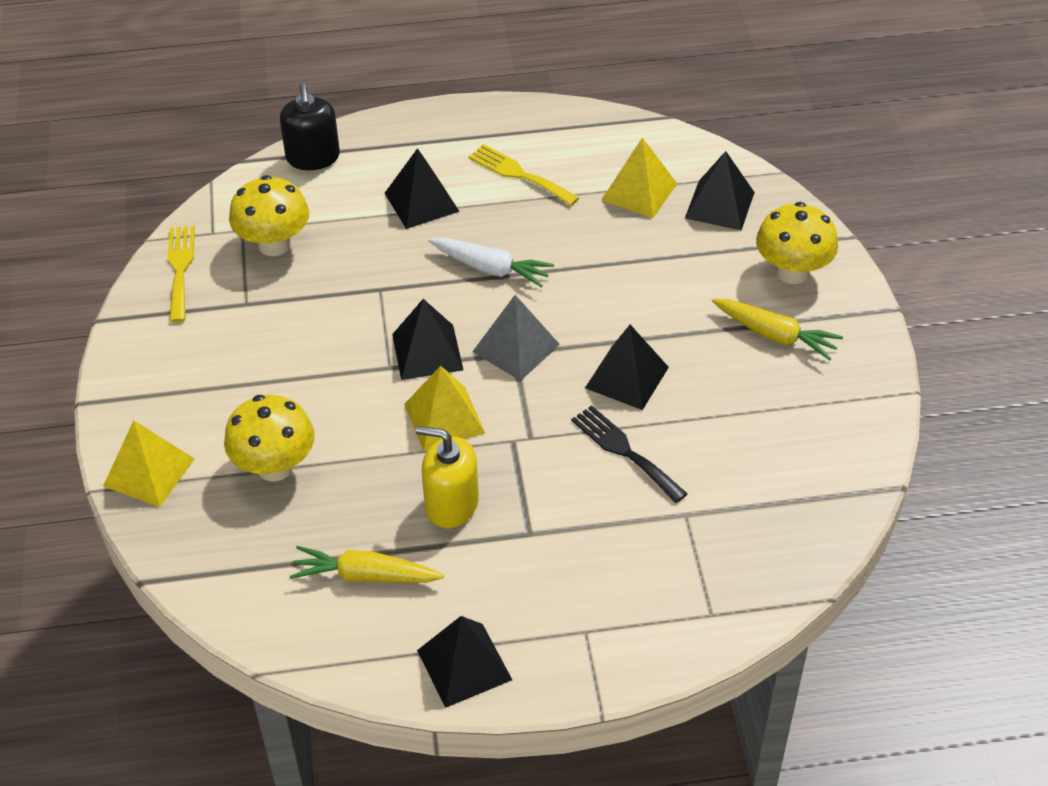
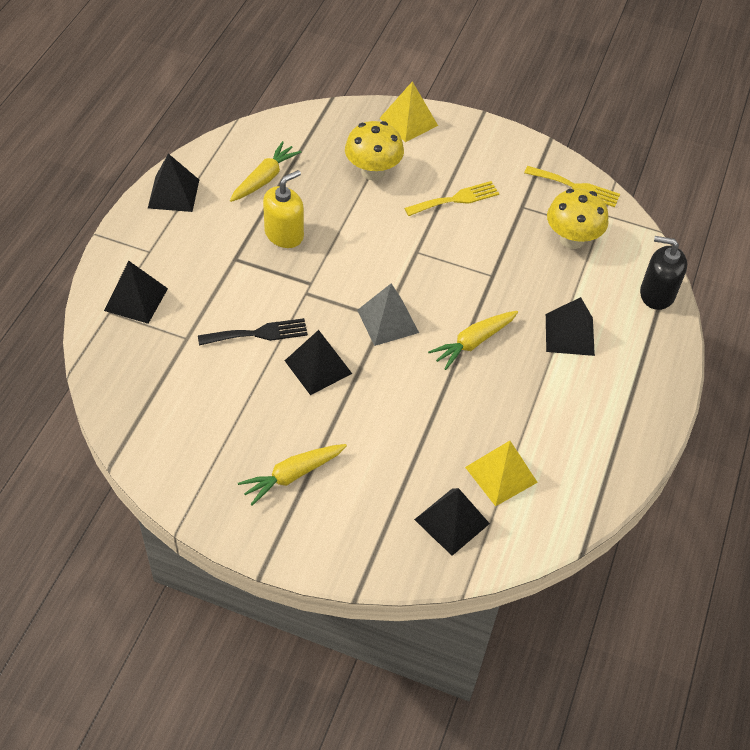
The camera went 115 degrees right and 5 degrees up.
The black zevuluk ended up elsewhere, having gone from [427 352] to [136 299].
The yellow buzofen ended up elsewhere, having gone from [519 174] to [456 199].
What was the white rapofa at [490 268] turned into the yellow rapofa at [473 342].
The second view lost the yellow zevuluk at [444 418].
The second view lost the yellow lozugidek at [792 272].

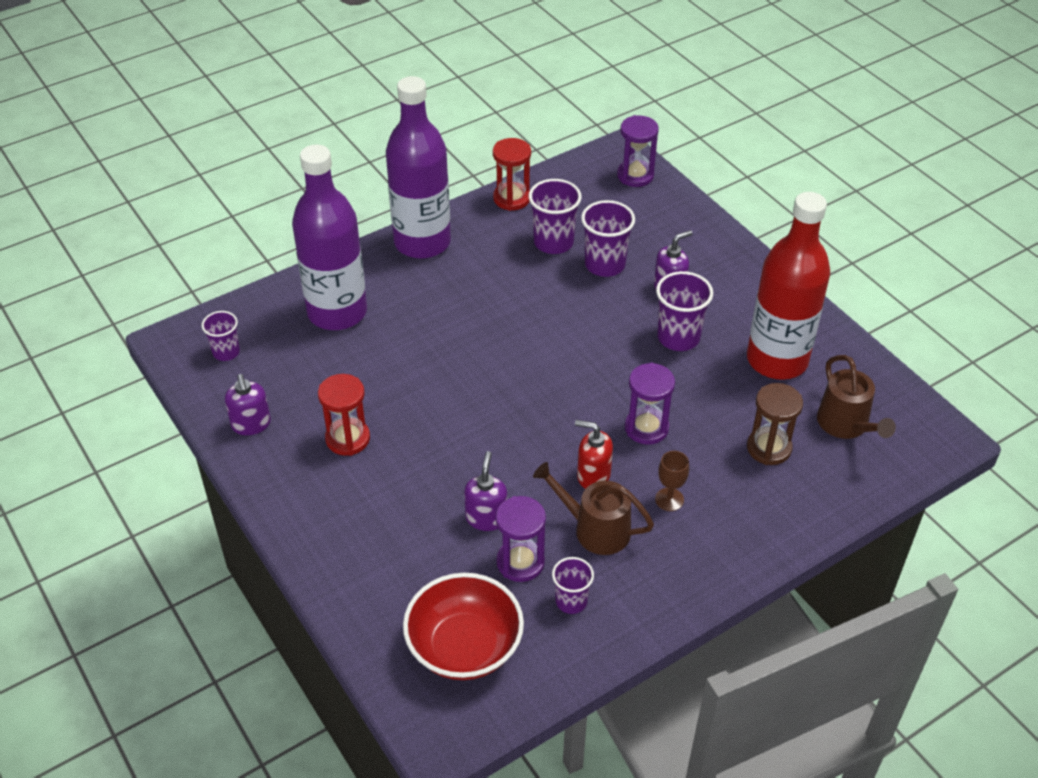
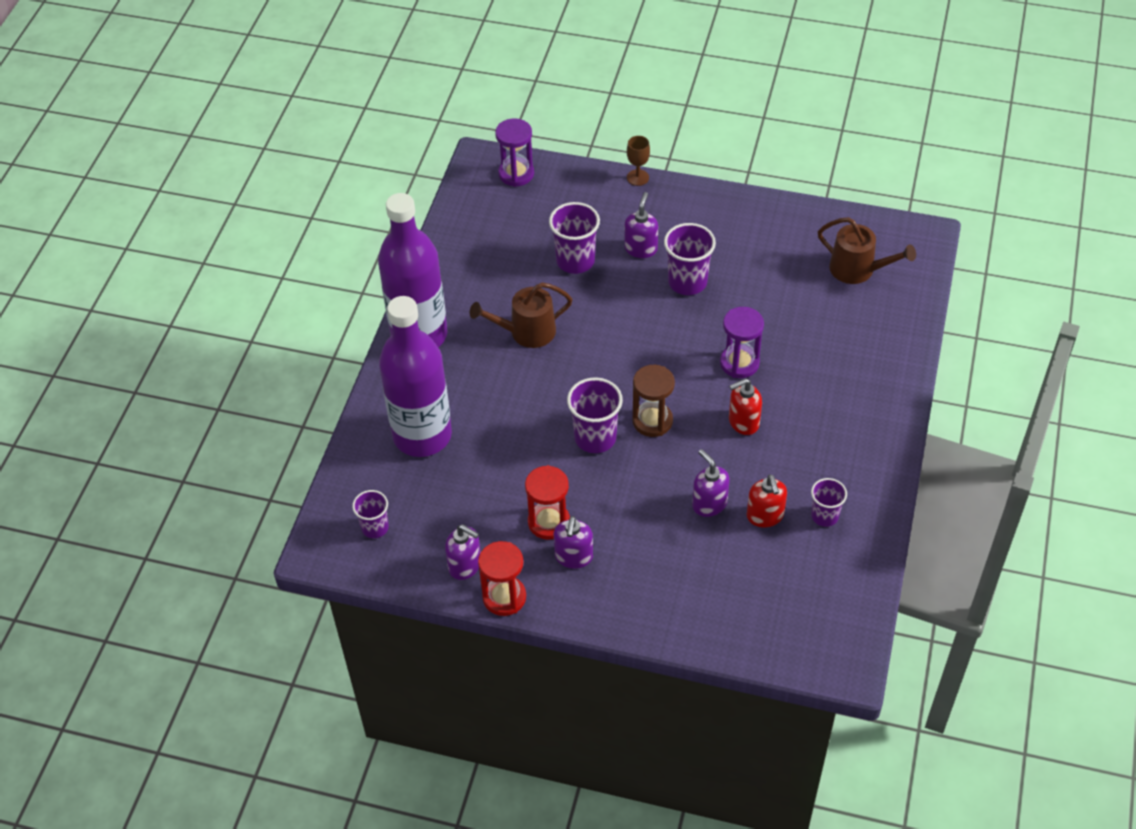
The camera went 40 degrees left and 5 degrees up.
The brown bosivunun ended up elsewhere, having gone from [595 529] to [526 332].
The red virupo ended up elsewhere, having gone from [512 198] to [504 597].
The second view gained the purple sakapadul at [573 557].
The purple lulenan ended up elsewhere, having gone from [553 242] to [595 438].
The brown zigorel ended up elsewhere, having gone from [669 499] to [637 177].
The brown virupo ended up elsewhere, having gone from [769 448] to [652 421].
Where the purple virupo stood at [520 562], the red sakapadul came to stand at [765 516].
The second view lost the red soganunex at [464 647].
The second view lost the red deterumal at [777 360].

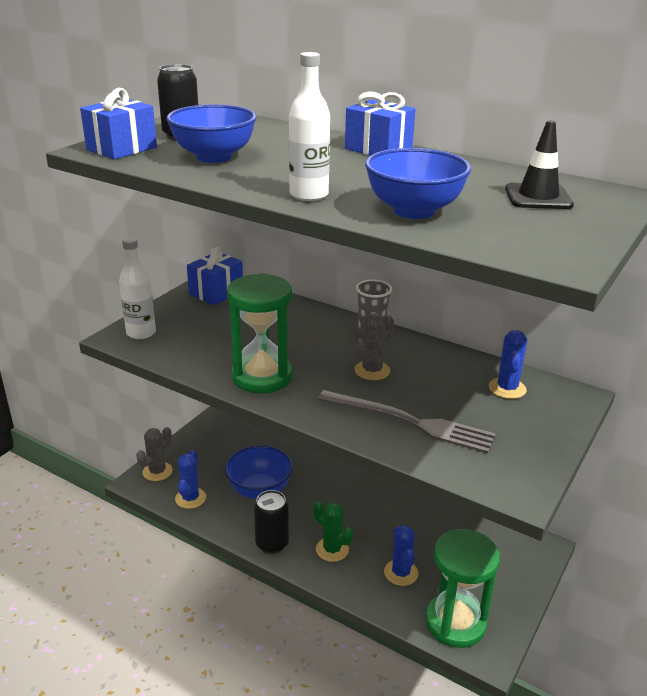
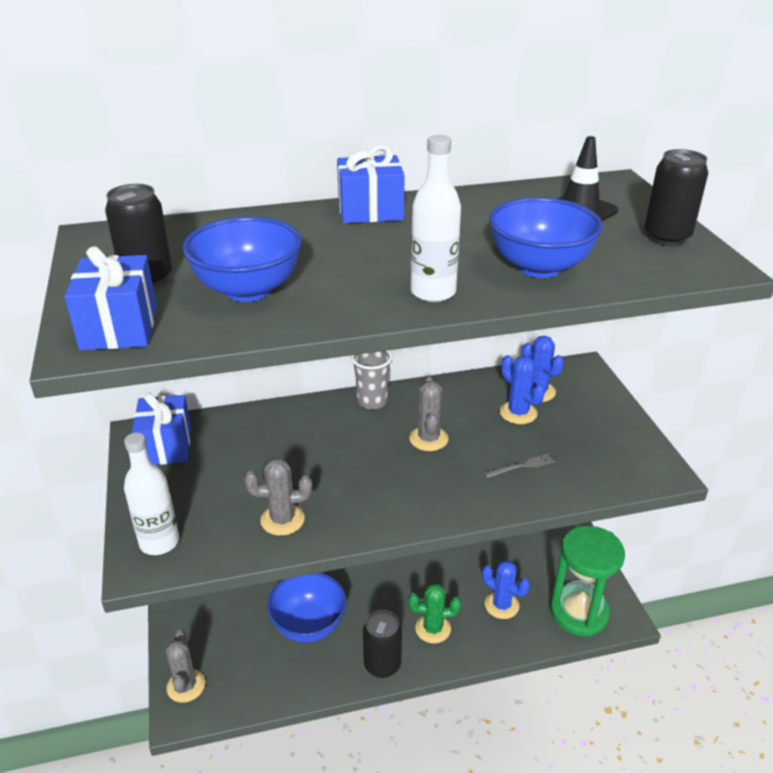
The camera went 45 degrees left and 5 degrees up.
The second view gained the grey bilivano at [282 520].
The size of the grey buzofen at [410 422] changed by a factor of 0.41.
The blue bilivano ended up elsewhere, having gone from [190 498] to [518 413].
The second view gained the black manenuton at [667 237].
The second view lost the green virupo at [262 377].

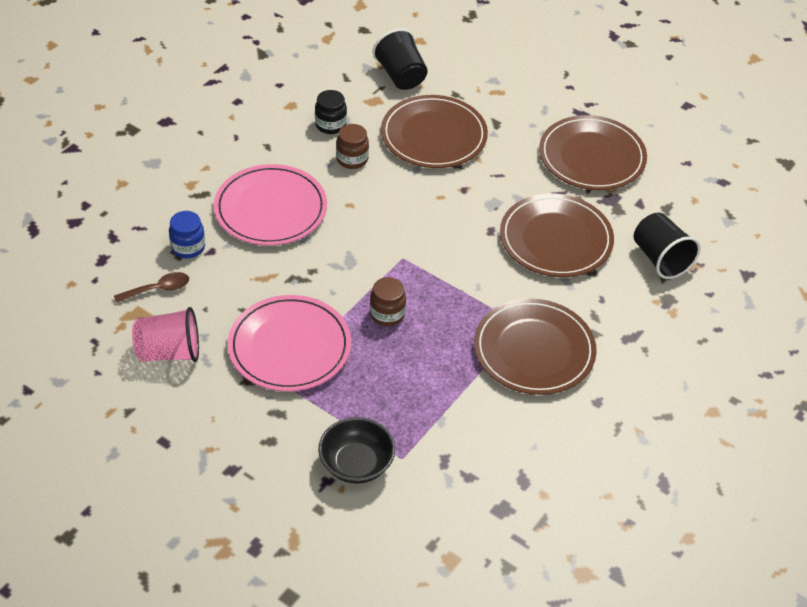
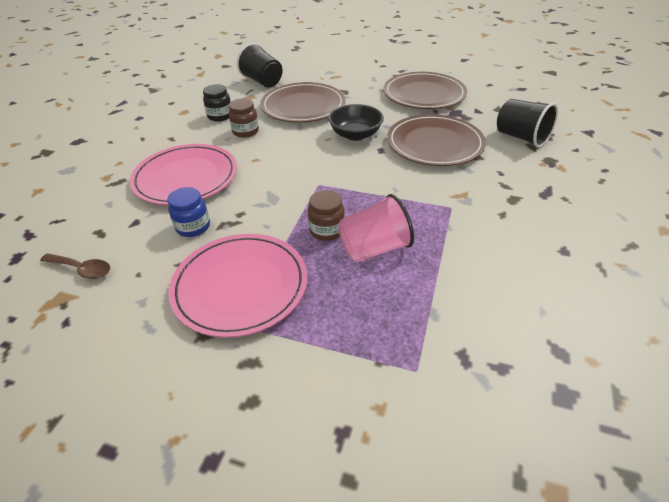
The camera went 15 degrees left and 5 degrees down.
The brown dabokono at [158 289] ended up facing another way, 60 degrees clockwise from before.
The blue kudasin ended up elsewhere, having gone from [188 247] to [193 227].
The black soganunex ended up elsewhere, having gone from [356 464] to [355 135].
The pink lulenan ended up elsewhere, having gone from [169 352] to [374 248].
The second view lost the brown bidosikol at [534 350].

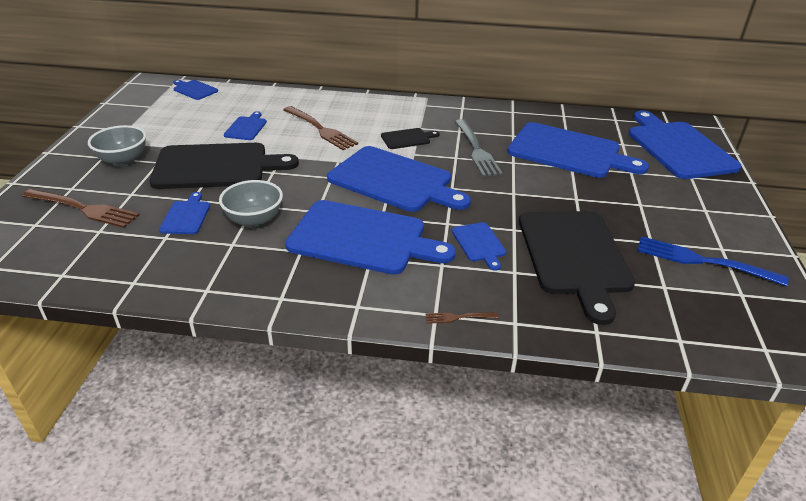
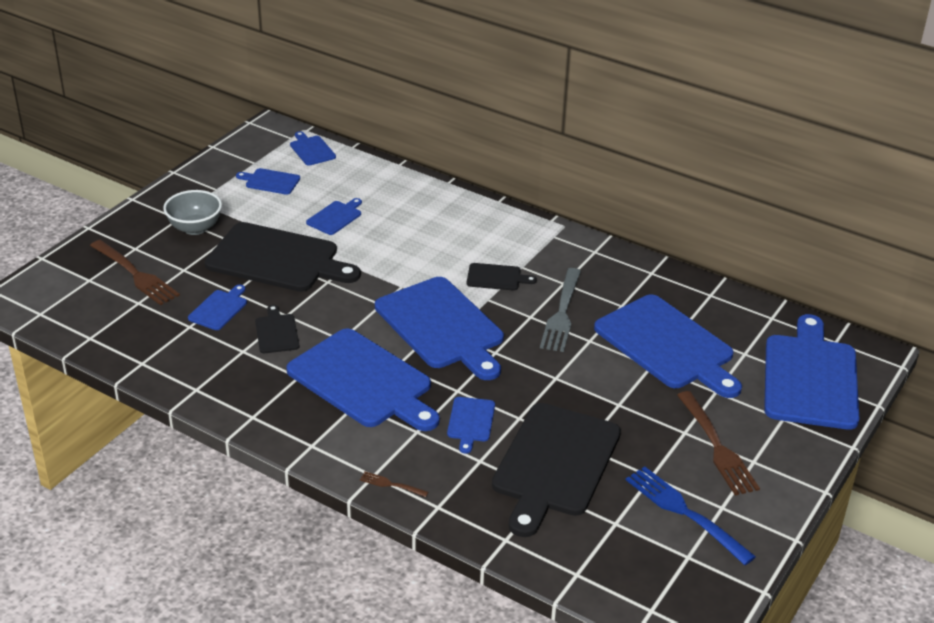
The camera went 25 degrees right and 0 degrees up.
The second view gained the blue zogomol at [270 181].
Where the grey soganunex stood at [254 221], the black zogomol came to stand at [276 332].
The brown buzofen ended up elsewhere, having gone from [320 129] to [717 447].

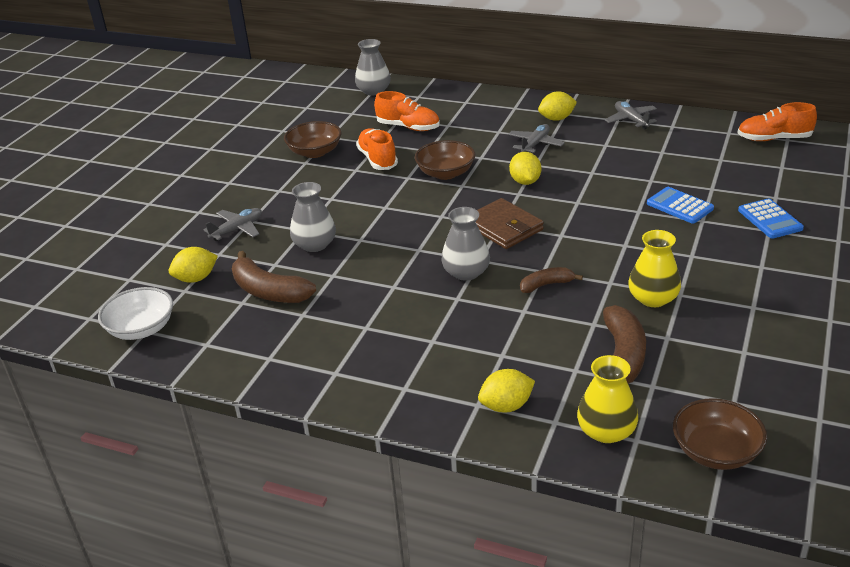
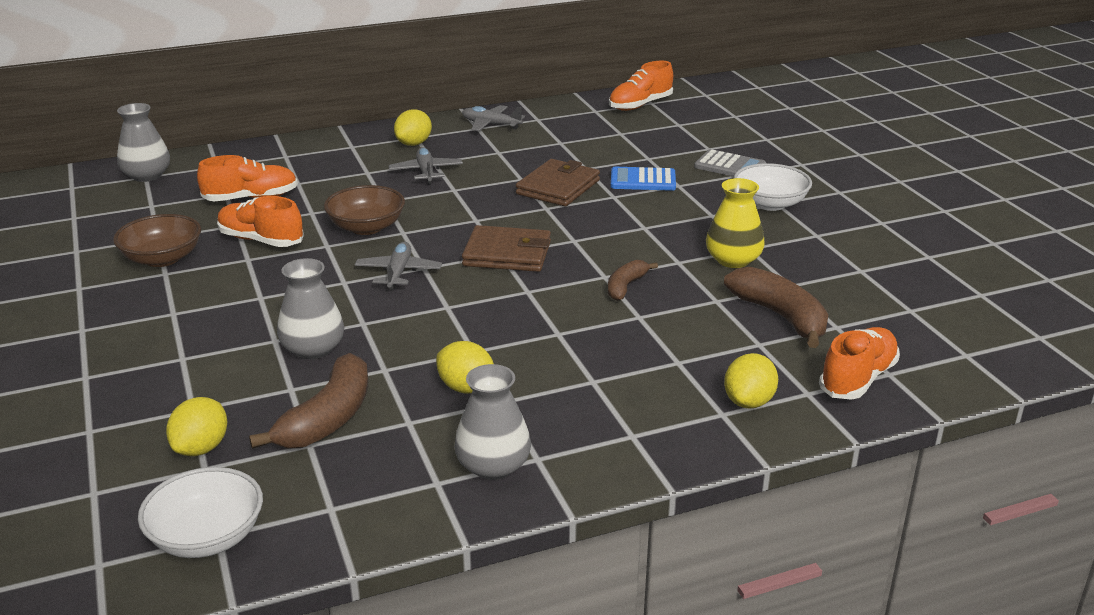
The camera went 45 degrees left and 5 degrees down.
The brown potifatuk at [269 291] ended up facing another way, 60 degrees counterclockwise from before.
The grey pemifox ended up elsewhere, having gone from [237 229] to [398 273].
The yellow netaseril ended up elsewhere, having gone from [525 182] to [466 388].
The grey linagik ended up elsewhere, having gone from [466 272] to [493 466].
The second view gained the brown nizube at [558 187].
What was the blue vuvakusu at [769 219] turned into the grey vuvakusu at [730 166].
The second view gained the white soganunex at [770 203].
Where the yellow linagik stood at [606 431], the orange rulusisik came to stand at [858 379].
The second view lost the brown soganunex at [716 451].

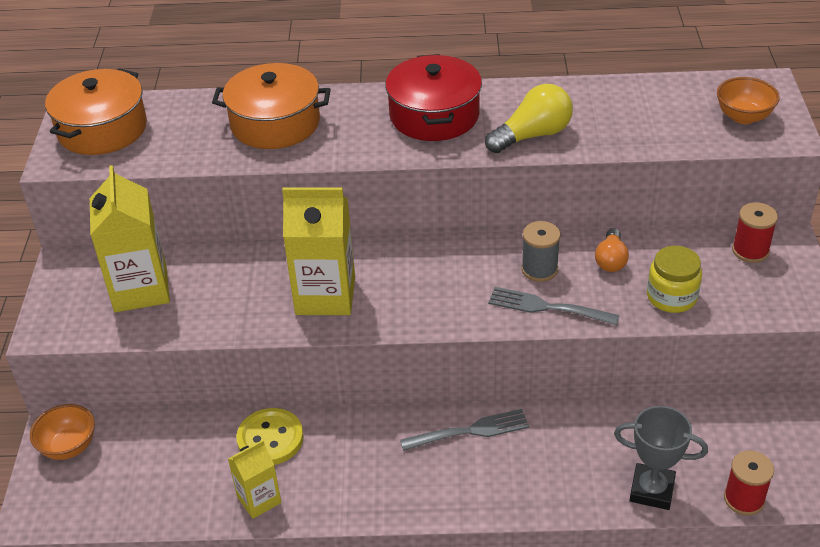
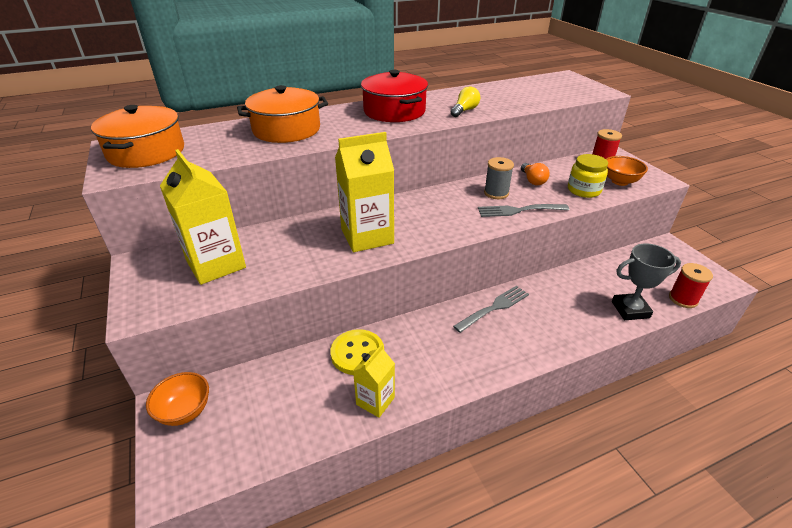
The camera went 25 degrees left and 5 degrees down.
The size of the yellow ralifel at [532 135] changed by a factor of 0.64.
The orange soganunex ended up elsewhere, having gone from [743 117] to [620 181].

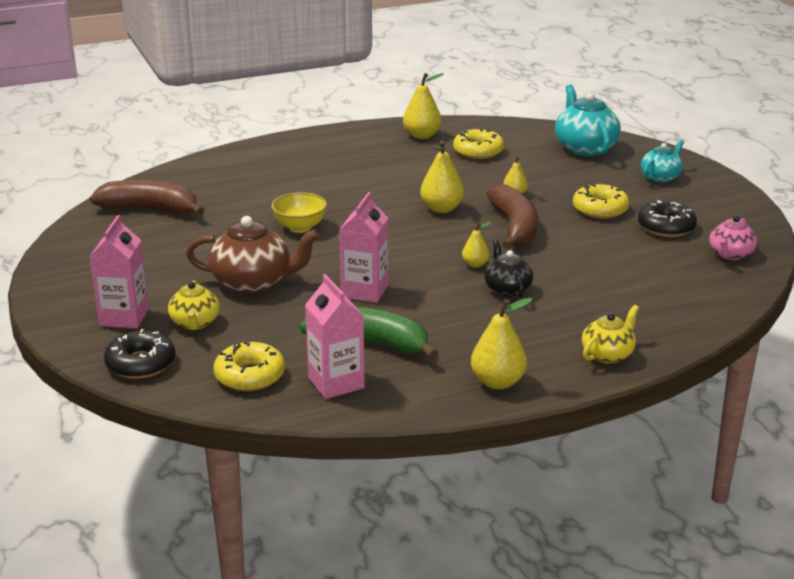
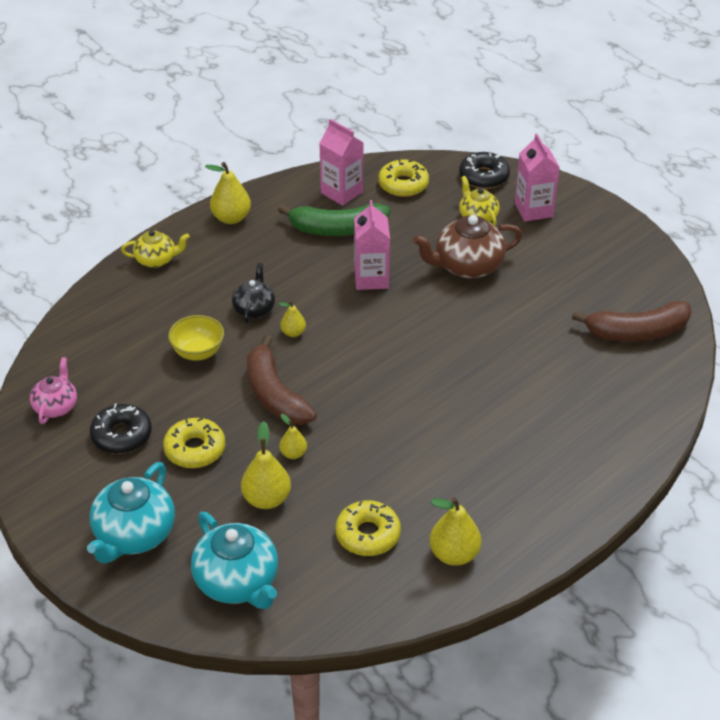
The camera went 160 degrees right and 15 degrees up.
The size of the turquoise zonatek at [660 177] changed by a factor of 1.67.
The yellow zonatek at [608 354] ended up facing another way, 120 degrees counterclockwise from before.
The yellow soganunex ended up elsewhere, having gone from [300 227] to [198 352].
The black zonatek at [507 289] ended up facing another way, 135 degrees counterclockwise from before.
The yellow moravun ended up elsewhere, having gone from [441 209] to [266 499].

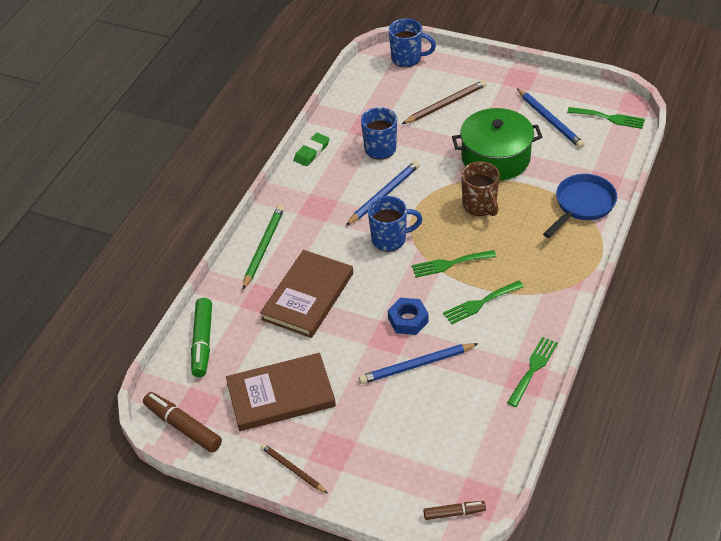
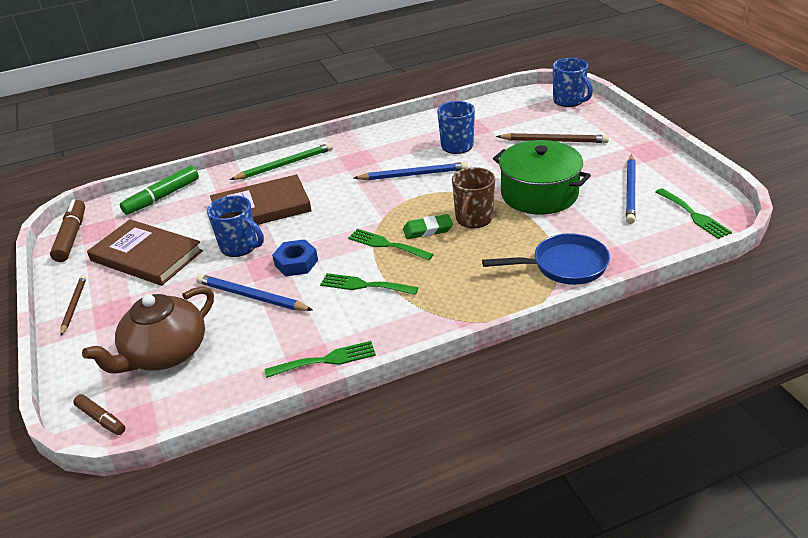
The camera went 45 degrees right and 10 degrees down.
The second view gained the brown zonatek at [165 353].
The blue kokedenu ended up elsewhere, having gone from [390 239] to [240 247].
The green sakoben ended up elsewhere, having gone from [312 152] to [428 230].

